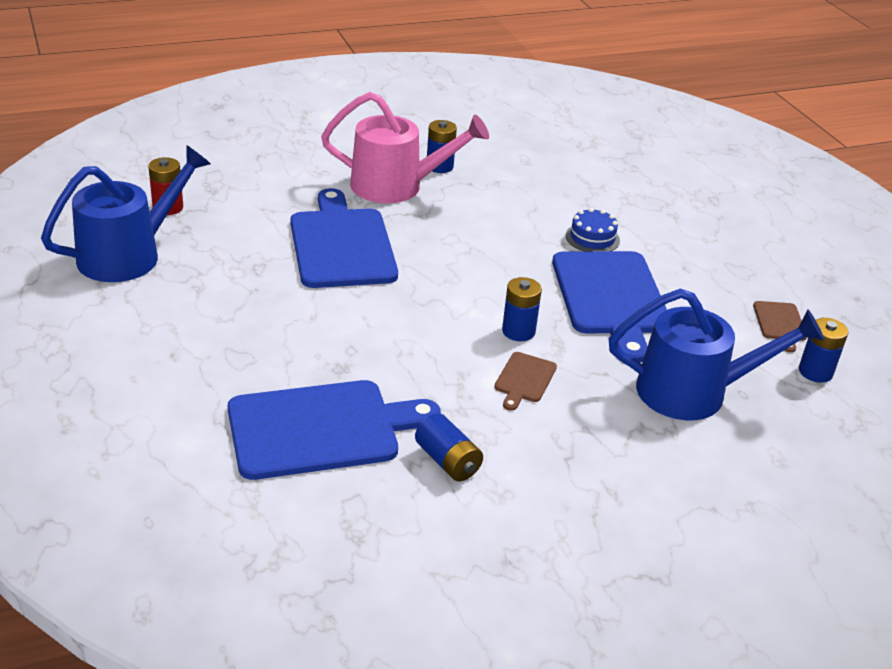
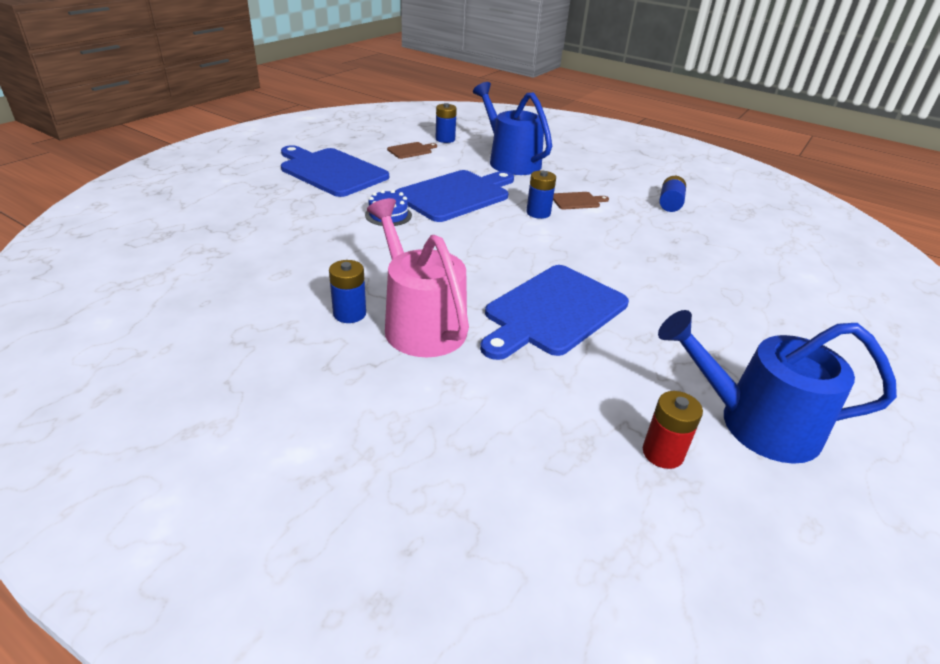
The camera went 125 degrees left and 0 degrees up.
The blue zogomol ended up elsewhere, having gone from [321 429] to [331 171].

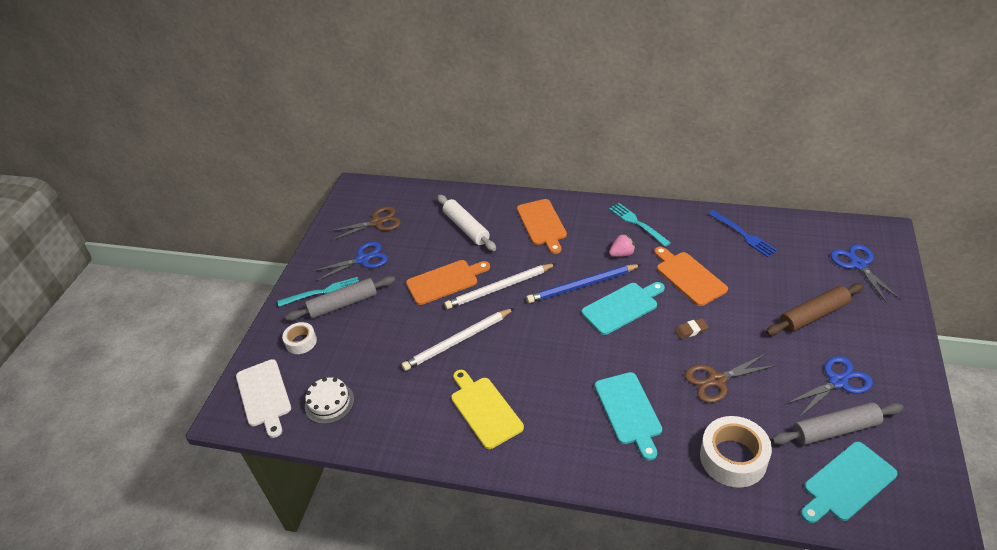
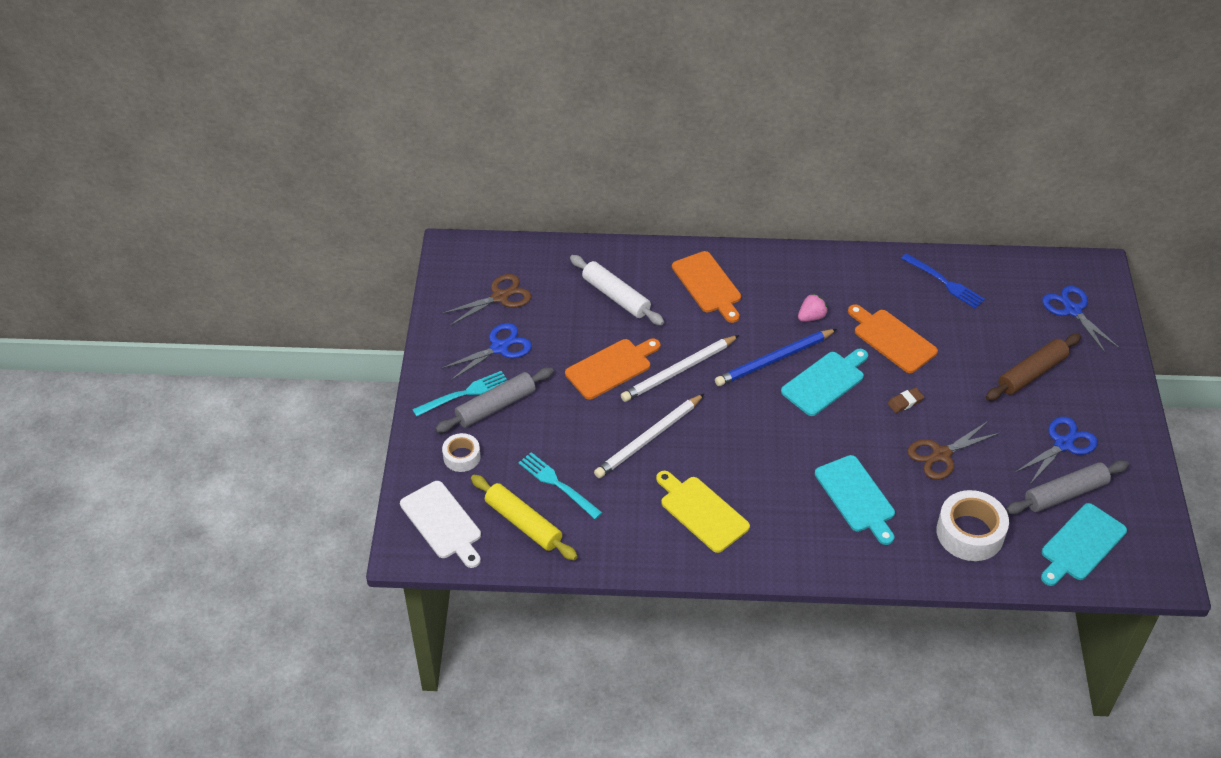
The camera went 15 degrees left and 5 degrees up.
Where the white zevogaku stood at [329 403], the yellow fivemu came to stand at [523 523].
The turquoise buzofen ended up elsewhere, having gone from [637 223] to [557 484].

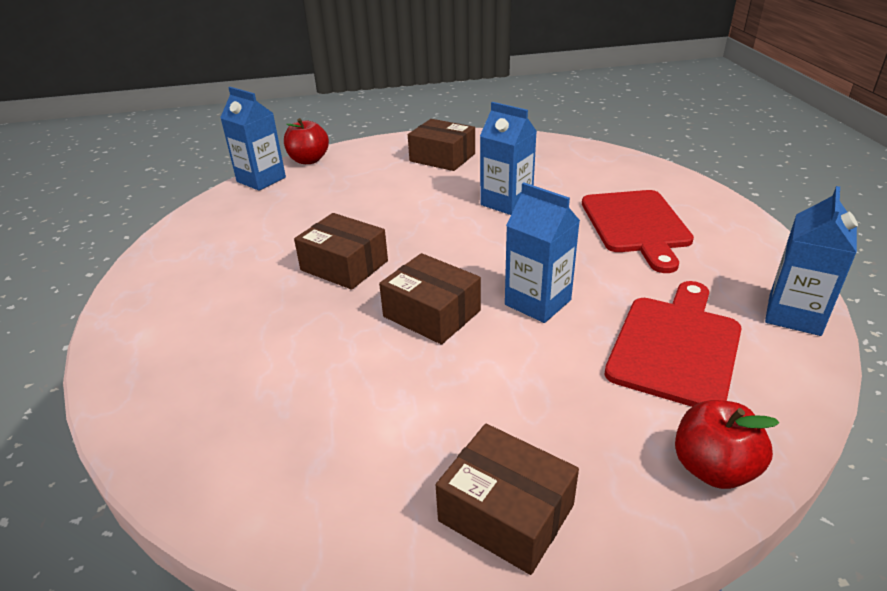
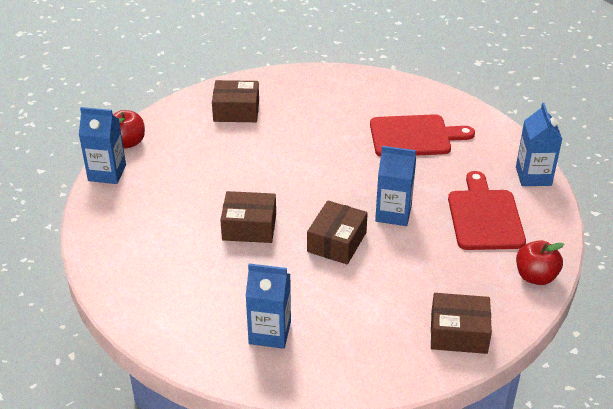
The camera went 30 degrees left and 5 degrees up.
The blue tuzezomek ended up elsewhere, having gone from [506 202] to [270 333].
The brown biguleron at [432 313] ended up facing another way, 75 degrees counterclockwise from before.
The red zogomol at [636 225] ended up facing another way, 60 degrees counterclockwise from before.

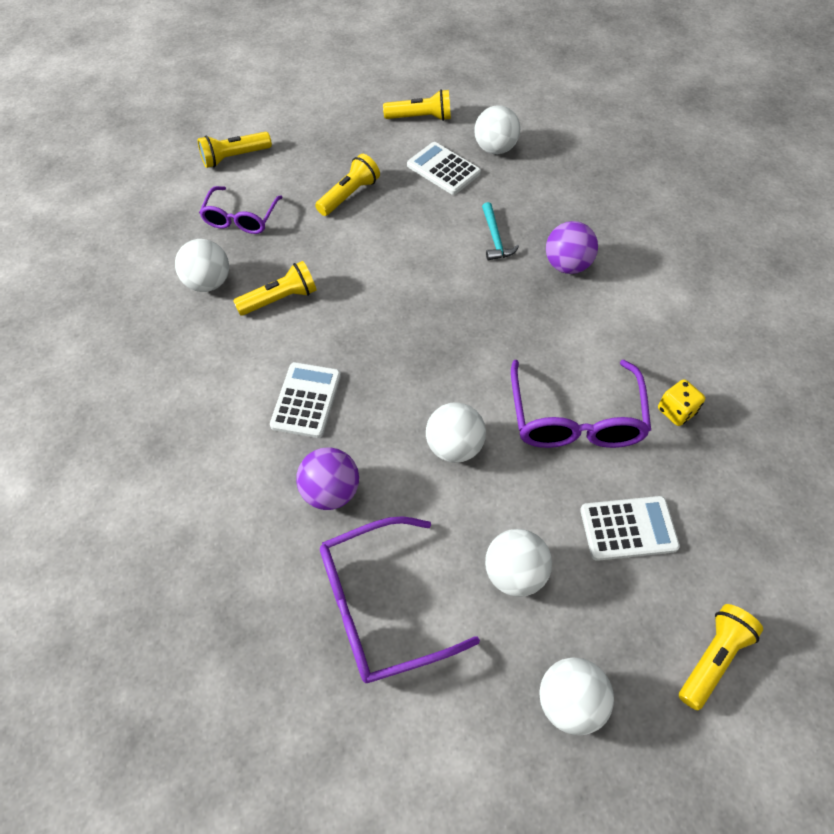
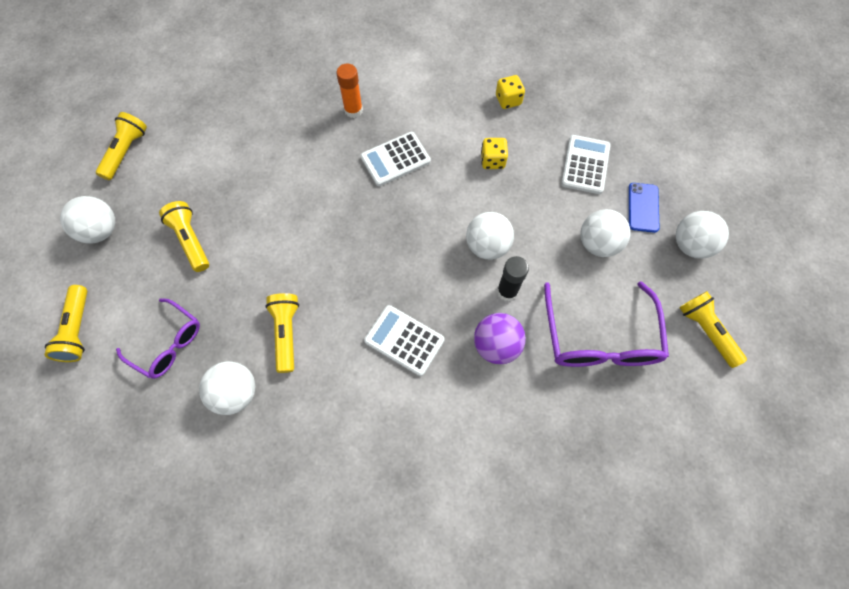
The camera went 70 degrees left and 10 degrees up.
The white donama ended up elsewhere, having gone from [495 149] to [101 230].
Where the purple donama stood at [567 265], the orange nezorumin came to stand at [353 110].
The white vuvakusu ended up elsewhere, having gone from [443 169] to [395 159].
Where the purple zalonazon stood at [575 419], the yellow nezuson came to stand at [492 161].
The second view gained the black nezorumin at [507 291].
The second view gained the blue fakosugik at [643 207].
The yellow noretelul ended up elsewhere, having gone from [713 658] to [706 331].
The second view lost the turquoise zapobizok at [495 238].

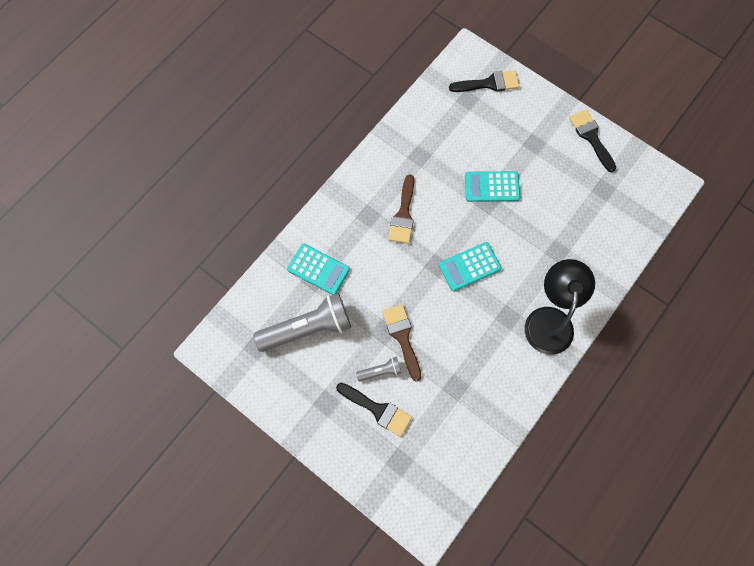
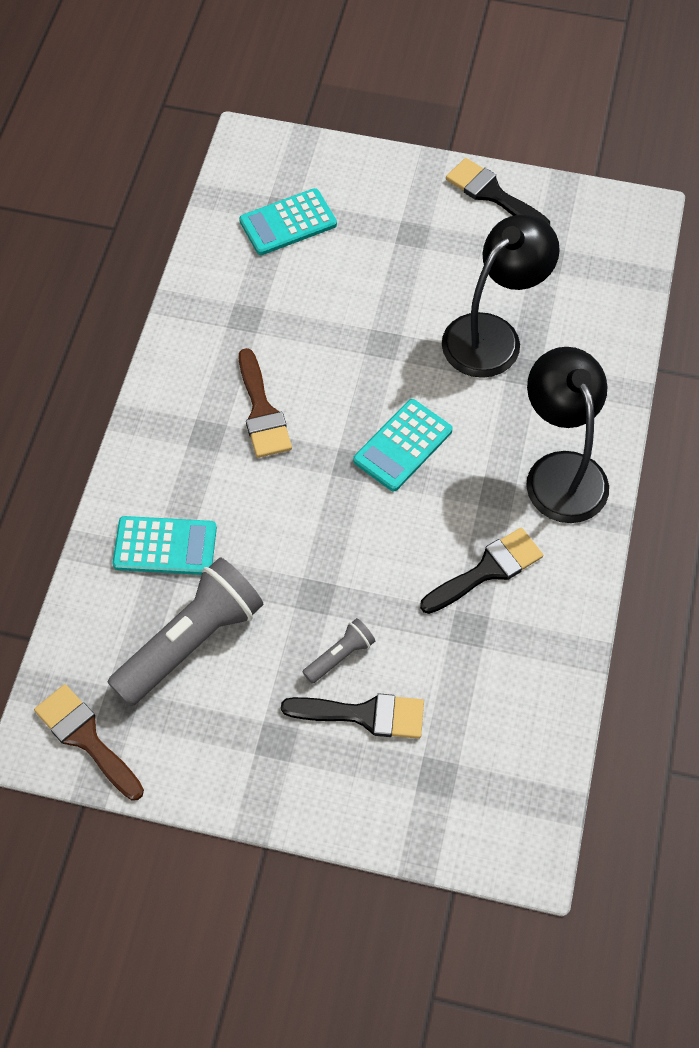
The camera went 25 degrees left and 10 degrees down.
The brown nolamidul ended up elsewhere, having gone from [402 337] to [86 738].
The turquoise vuvakusu ended up elsewhere, having gone from [492 187] to [288 223].
The black nolamidul ended up elsewhere, having gone from [489 83] to [487 570].
The second view gained the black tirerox at [493 335].

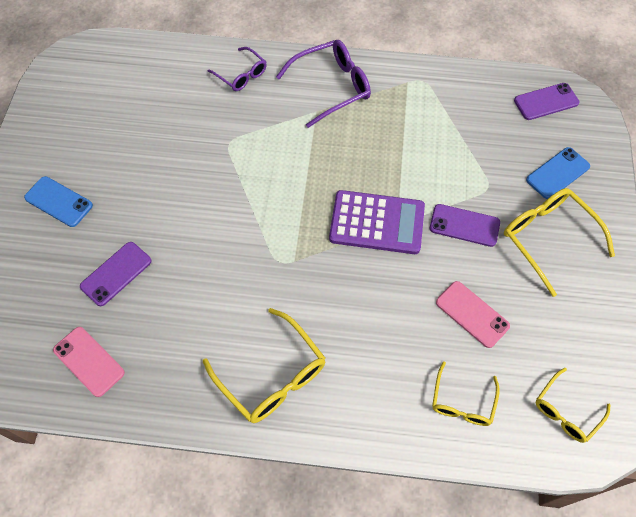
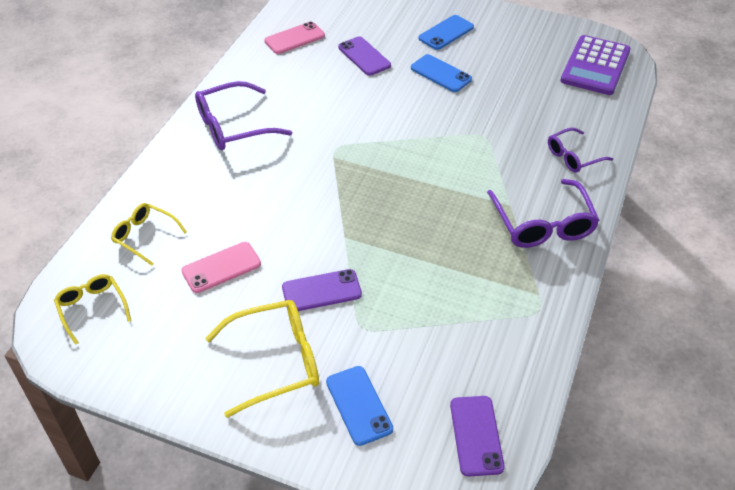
The camera went 105 degrees right and 15 degrees down.
What was the yellow zalonazon at [272 375] turned into the purple zalonazon at [233 126].
The purple fakosugik at [464 225] ended up facing another way, 45 degrees clockwise from before.
The second view gained the blue fakosugik at [441 74].
The purple vuvakusu ended up elsewhere, having gone from [377 222] to [595 66].

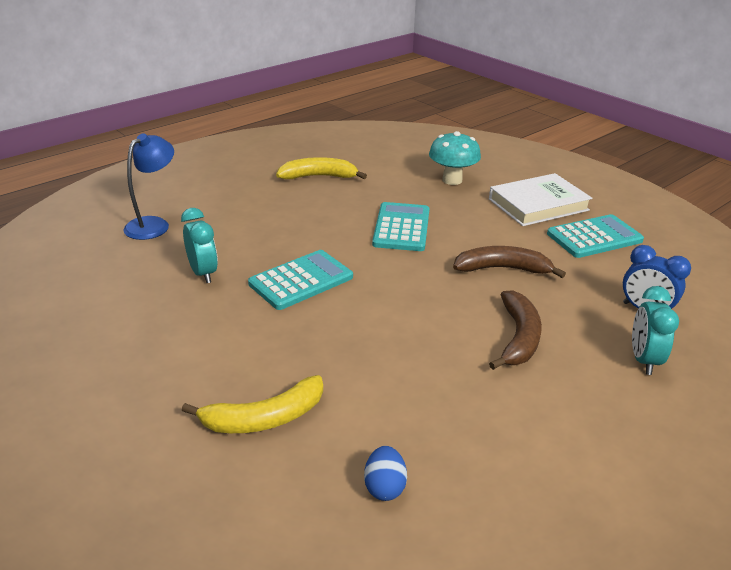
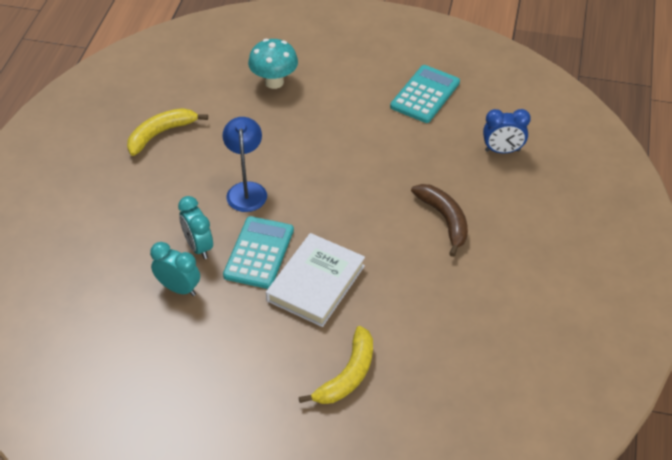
The camera went 35 degrees left and 15 degrees up.
The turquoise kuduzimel ended up elsewhere, having gone from [643 360] to [198 247].
The blue tirerox ended up elsewhere, having gone from [154 224] to [246 190].
The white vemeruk ended up elsewhere, having gone from [538 205] to [316 283].
The second view lost the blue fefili at [384 487].
The second view lost the turquoise vuvakusu at [401 228].
The second view lost the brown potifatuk at [503 269].

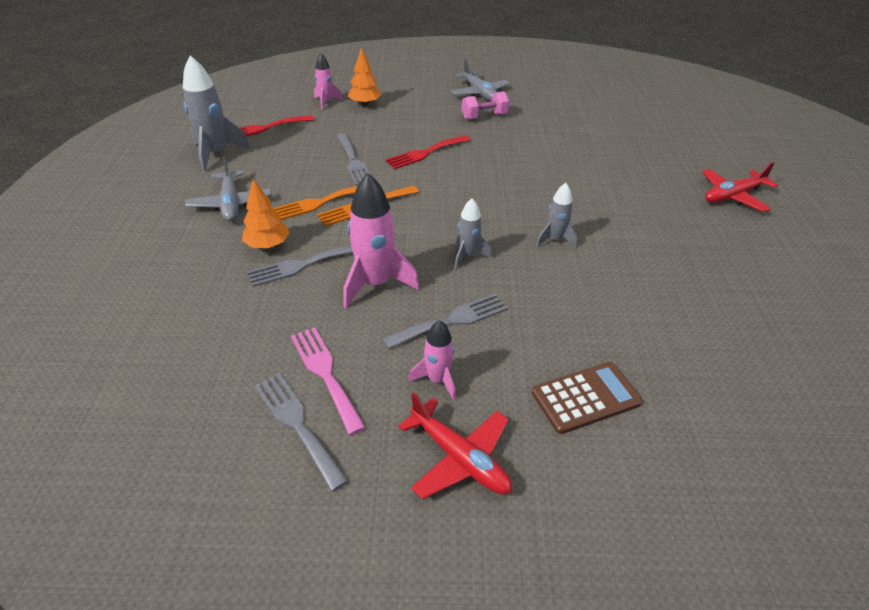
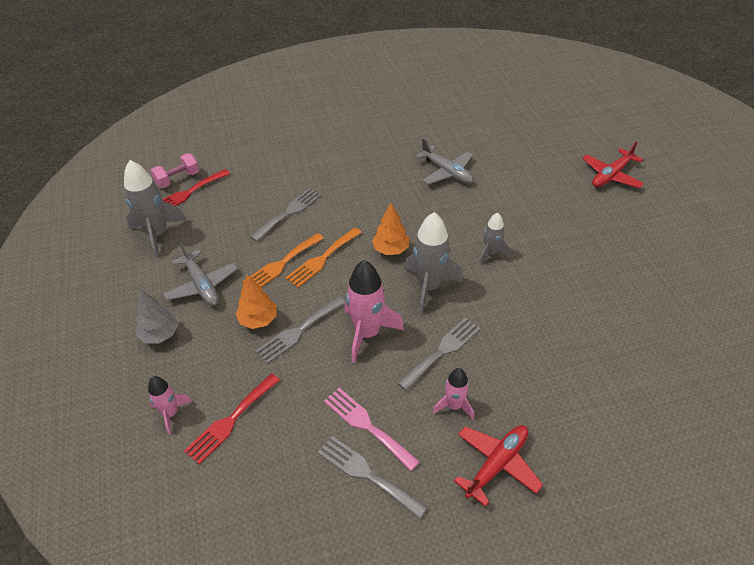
The camera went 15 degrees left and 5 degrees up.
The second view gained the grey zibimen at [160 334].
The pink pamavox ended up elsewhere, having gone from [326 102] to [171 413].
The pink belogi ended up elsewhere, having gone from [484 116] to [178 179].
The red buzofen ended up elsewhere, having gone from [425 153] to [231 420].
The grey buzofen at [353 161] ended up facing another way, 105 degrees counterclockwise from before.
The orange zibimen ended up elsewhere, having gone from [365 104] to [391 249].
The size of the grey pamavox at [468 256] changed by a factor of 1.75.
The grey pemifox ended up elsewhere, having gone from [479 93] to [447 172].
The red pemifox at [459 458] ended up facing another way, 75 degrees counterclockwise from before.
The second view lost the brown vuvakusu at [585 397].

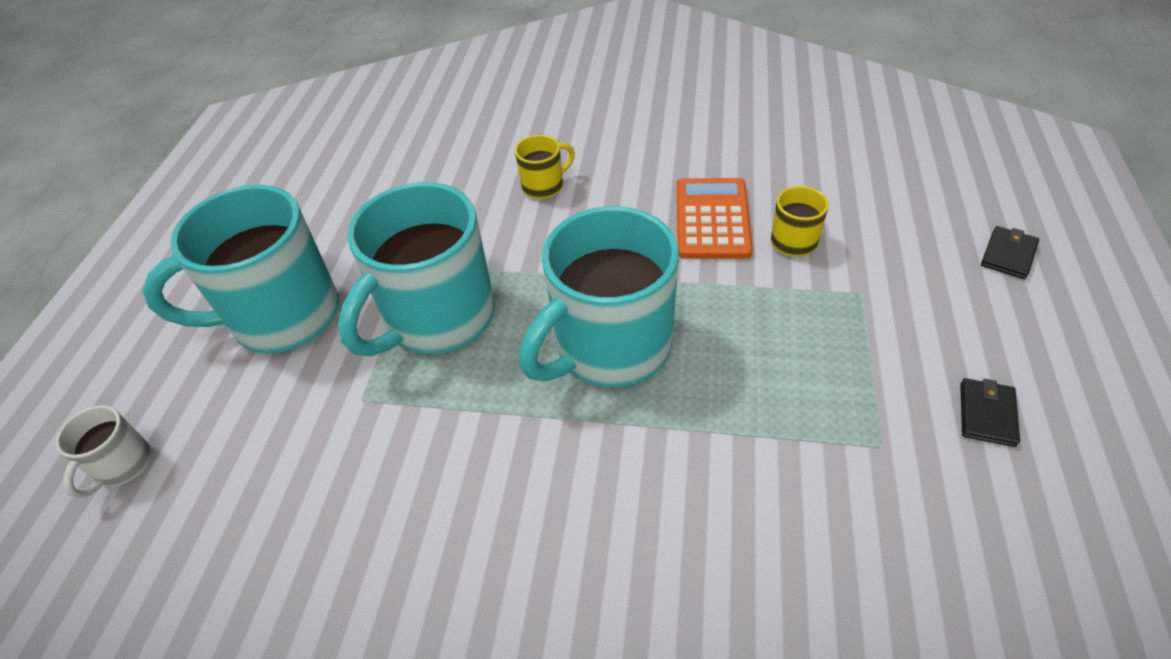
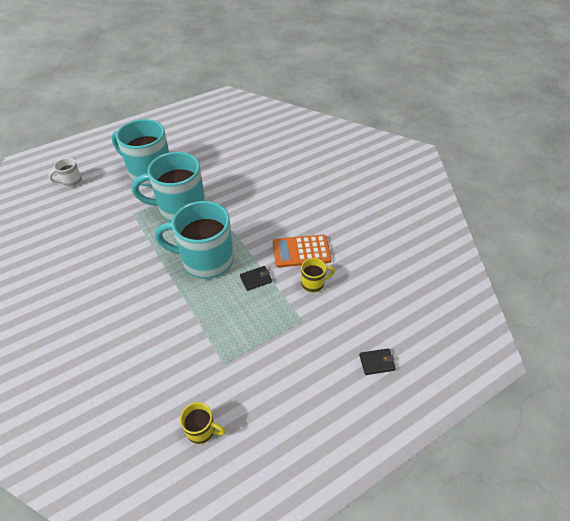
The camera went 45 degrees right and 0 degrees up.
The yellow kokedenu ended up elsewhere, having gone from [544 186] to [202 430].
The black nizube ended up elsewhere, having gone from [987 414] to [256 279].
The orange vuvakusu at [712 219] ended up facing another way, 150 degrees counterclockwise from before.

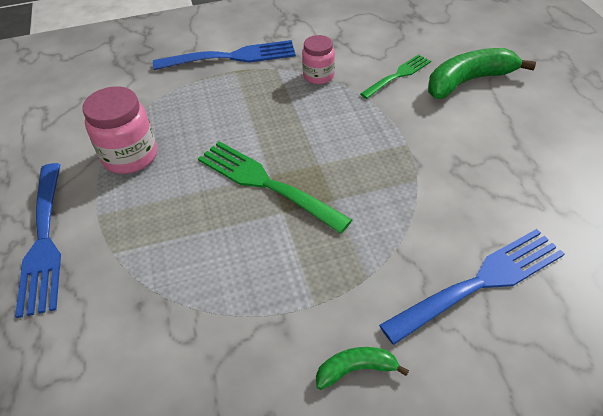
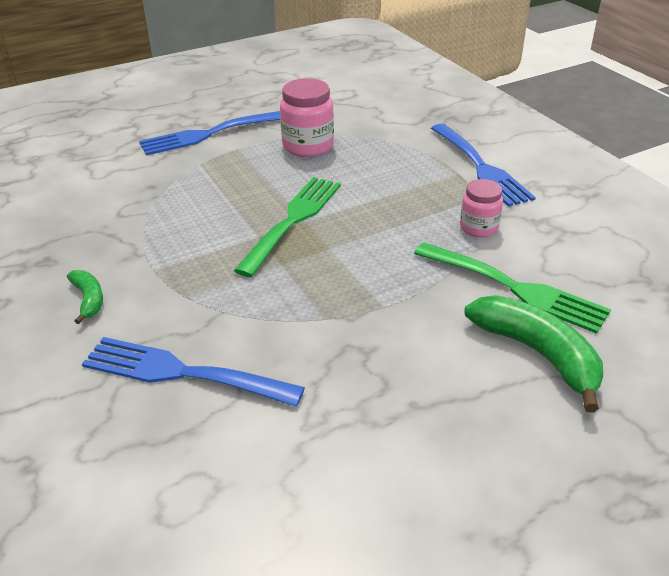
The camera went 75 degrees right and 10 degrees down.
The blue buzofen at [480 283] ended up facing another way, 150 degrees clockwise from before.
The size of the green buzofen at [398 75] changed by a factor of 1.64.

